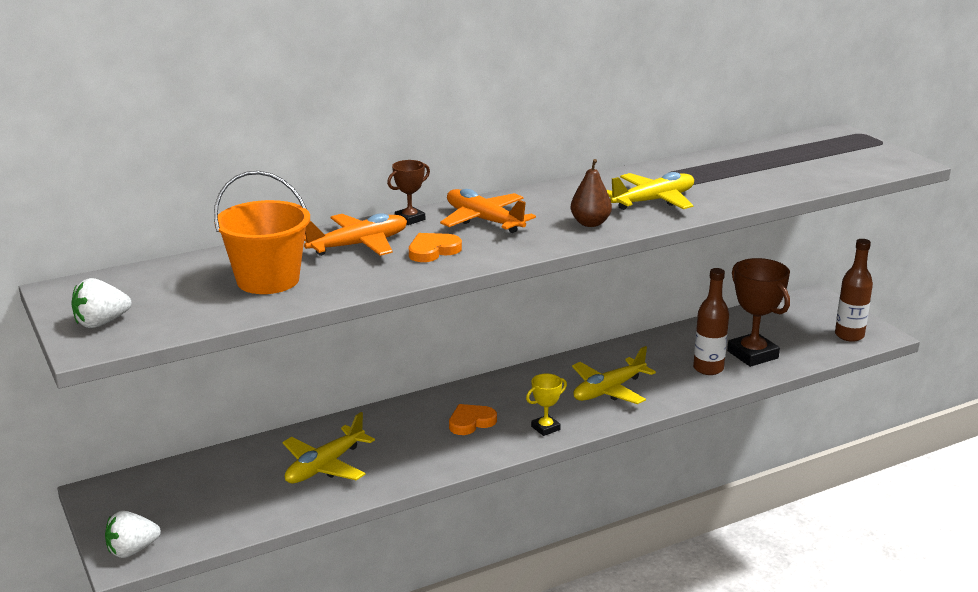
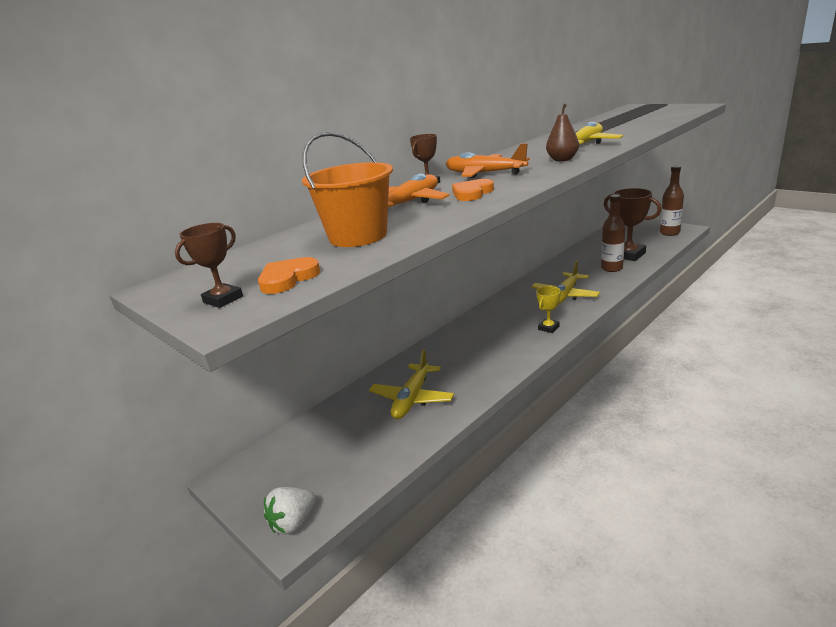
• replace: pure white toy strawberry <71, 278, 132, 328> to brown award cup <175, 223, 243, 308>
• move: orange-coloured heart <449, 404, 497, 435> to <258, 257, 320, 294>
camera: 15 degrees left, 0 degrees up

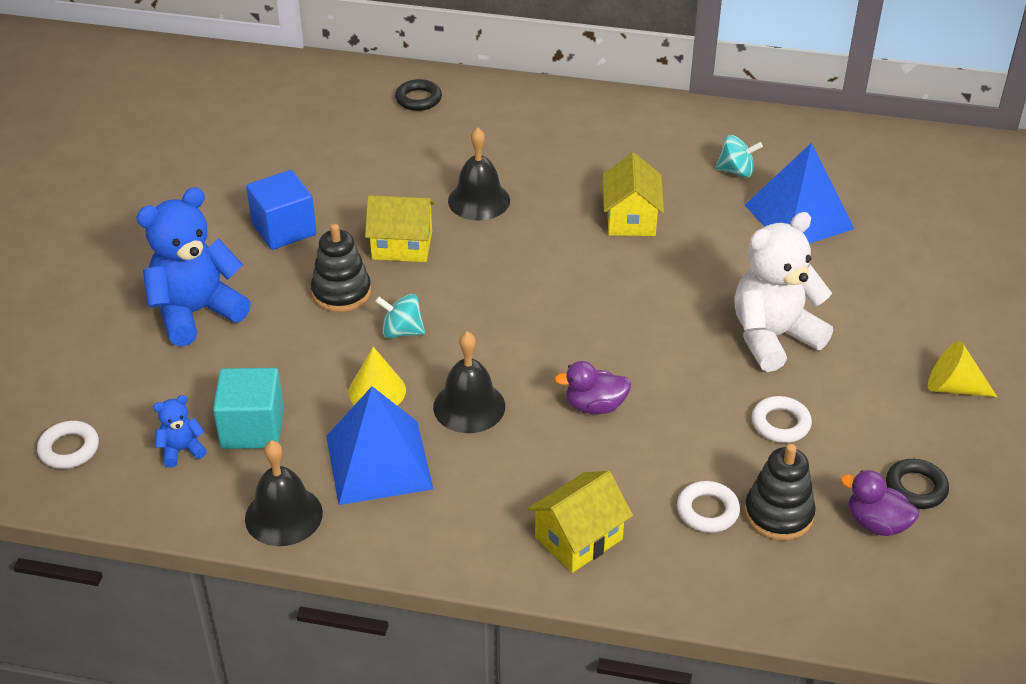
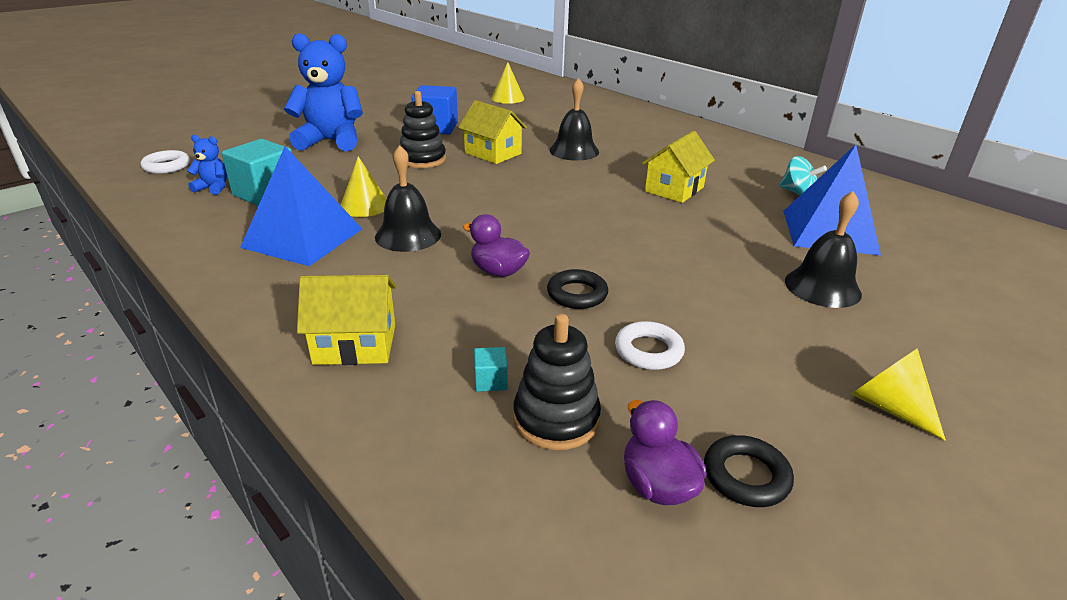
• replace: pure white ring <677, 481, 740, 533> to aqua cube <474, 347, 507, 392>
• insert: yellow cone shape <491, 62, 524, 104>
• move: ebony ring <395, 79, 442, 111> to <547, 269, 608, 309>
• move: ebony school bell <245, 440, 323, 546> to <785, 191, 862, 308>
• delete: aqua spinning top <375, 294, 425, 338>
• delete: pure white stuffed bear <734, 212, 833, 372>
camera: 35 degrees right, 10 degrees down

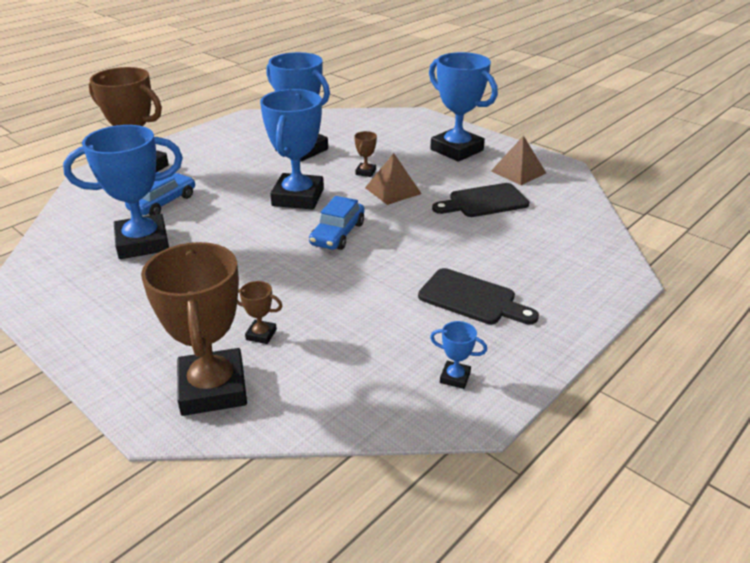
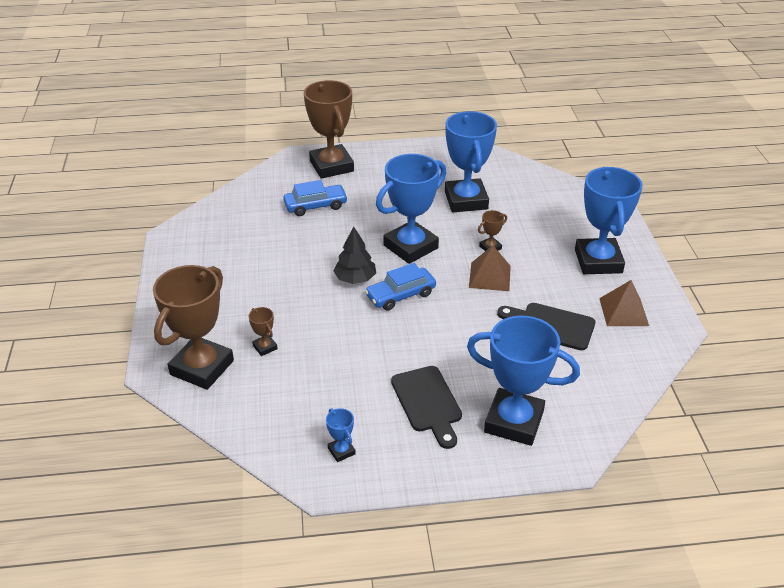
• insert: ebony toy tree <333, 226, 376, 284>
• move: cobalt award cup <63, 125, 183, 259> to <467, 316, 580, 446>
camera: 40 degrees right, 5 degrees up

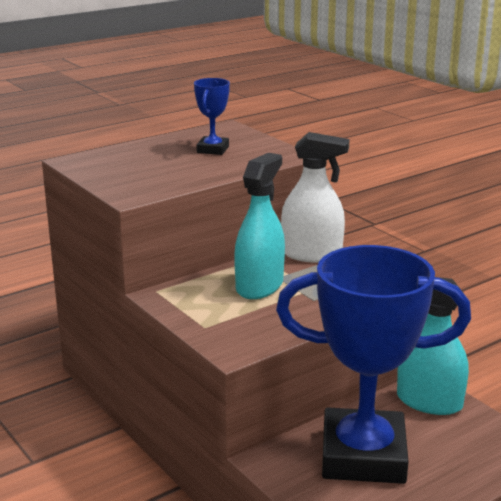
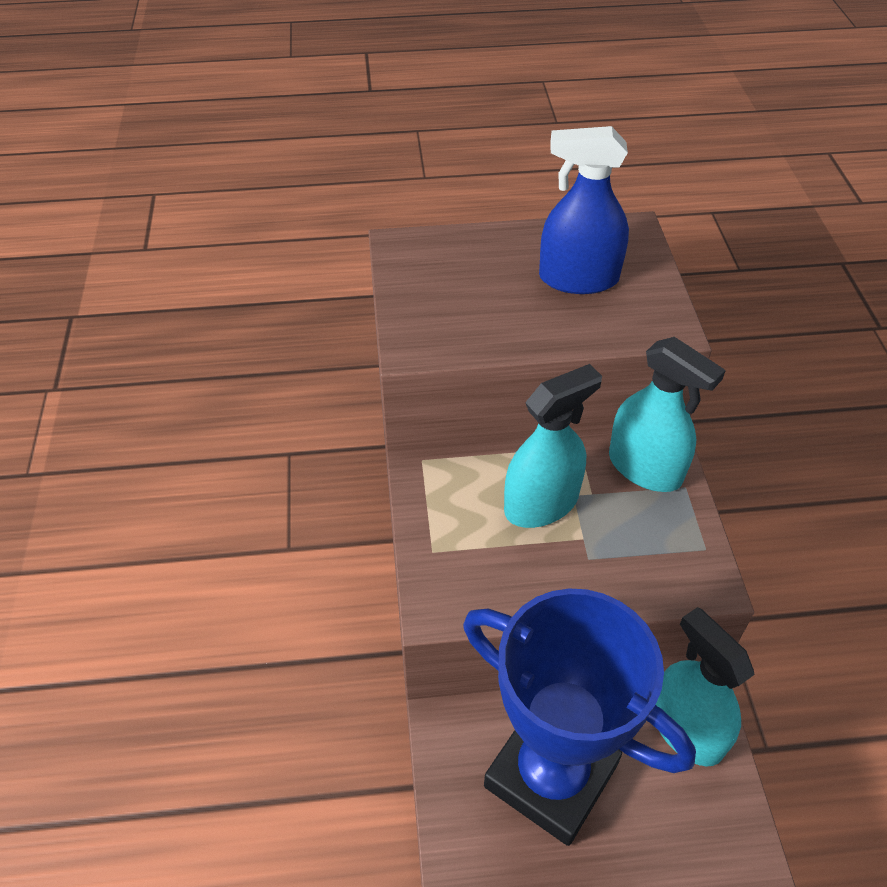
• replace: cobalt award cup <194, 78, 230, 155> to cobalt spray bottle <539, 126, 629, 294>
• recolor: pure white spray bottle <281, 132, 350, 263> to aqua spray bottle <609, 337, 726, 492>
camera: 30 degrees right, 25 degrees up

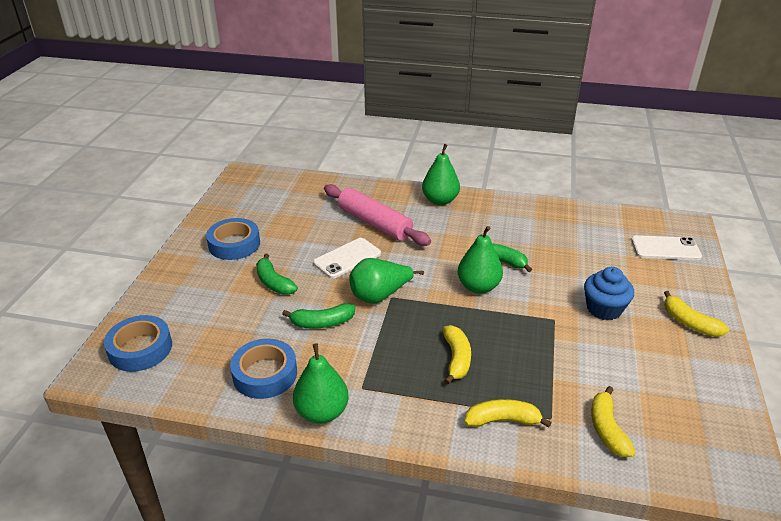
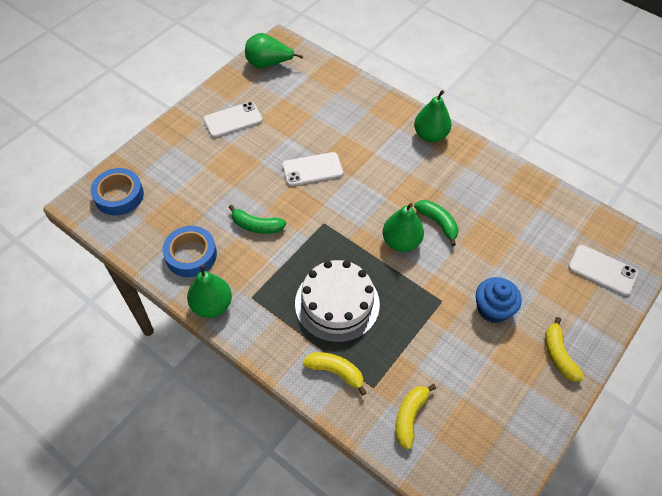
• replace: cobalt sticky tape <206, 218, 260, 260> to pure white mobile phone <203, 102, 263, 138>
• move: leaf-green pear <350, 258, 424, 304> to <245, 33, 303, 69>
• replace: yellow banana fruit <443, 325, 471, 384> to pure white gateau <295, 260, 380, 343>
• delete: leaf-green banana fruit <256, 254, 298, 295>
• delete: rosy rolling pin <324, 184, 431, 246>
camera: 25 degrees right, 20 degrees up

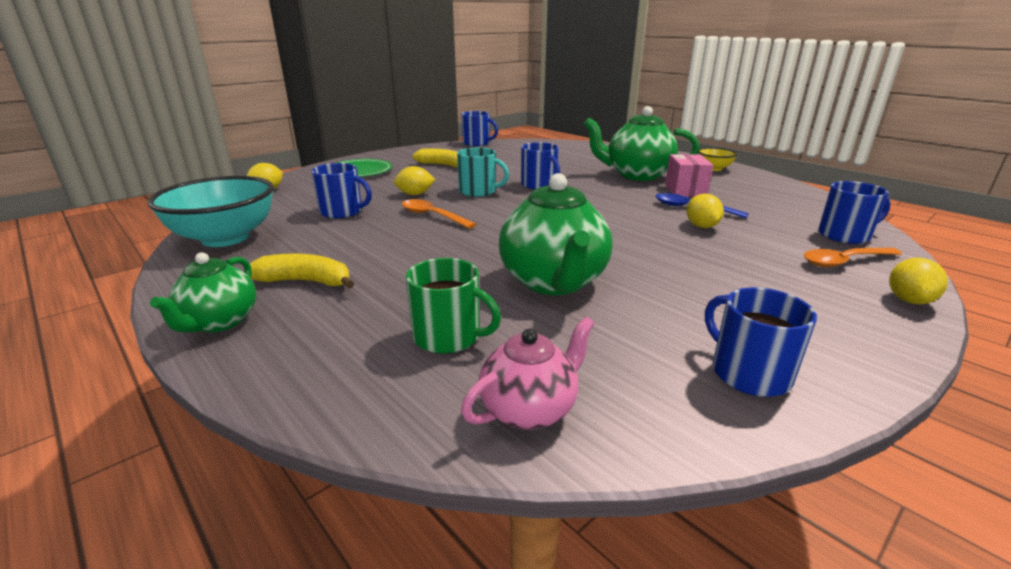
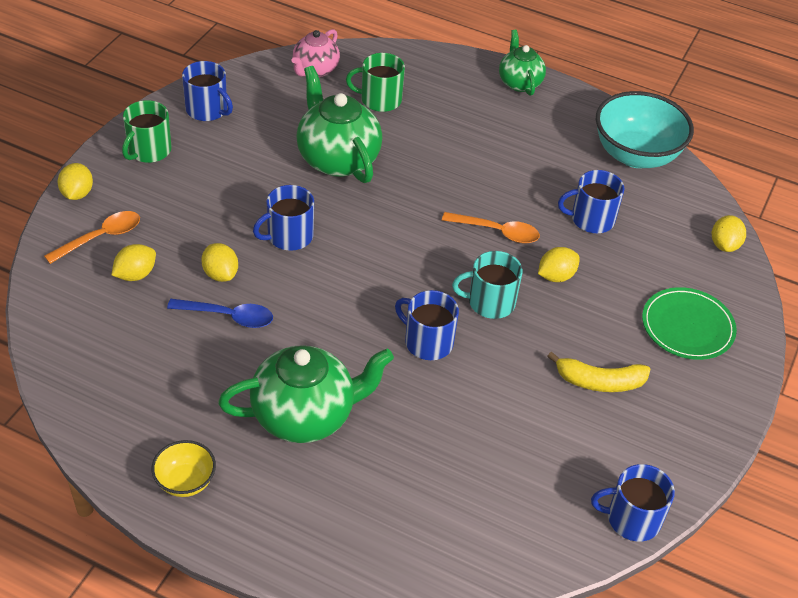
• insert: yellow lemon <112, 244, 156, 281>
• insert: leaf-green coffee mug <122, 100, 172, 163>
• move: cobalt coffee mug <818, 181, 890, 244> to <253, 185, 314, 251>
• delete: yellow banana fruit <250, 253, 354, 289>
• delete: rosy package <665, 154, 713, 197>
camera: 155 degrees right, 20 degrees up

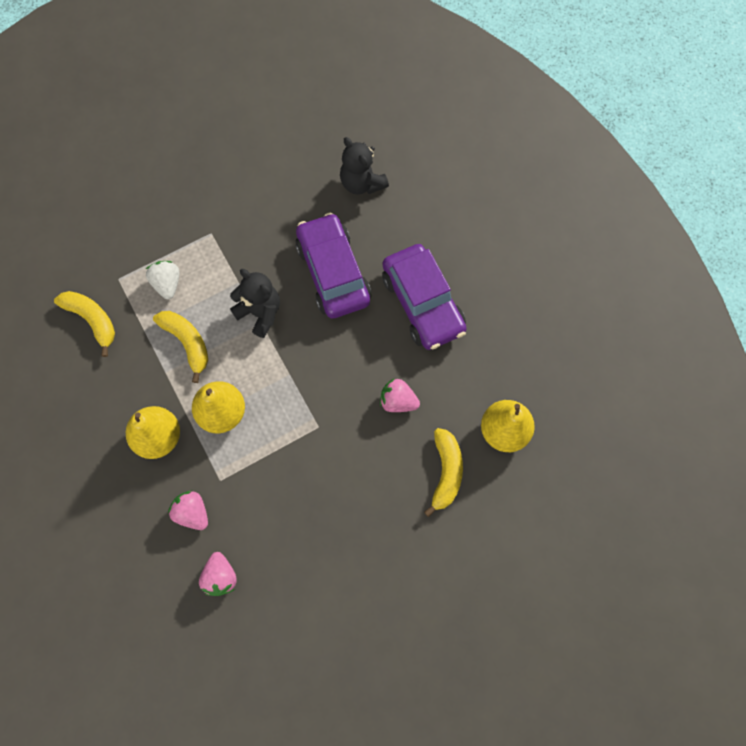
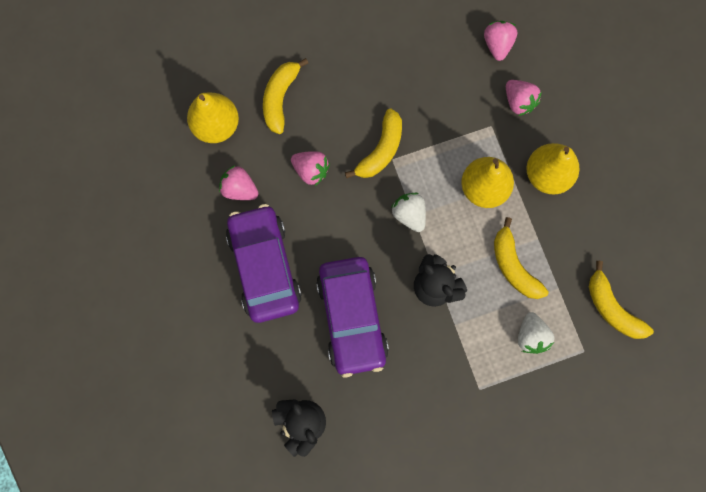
• insert: rosy toy strawberry <219, 165, 259, 200>
• insert: yellow banana fruit <345, 108, 402, 178>
• insert: pure white toy strawberry <391, 193, 426, 232>
camera: 170 degrees left, 5 degrees up

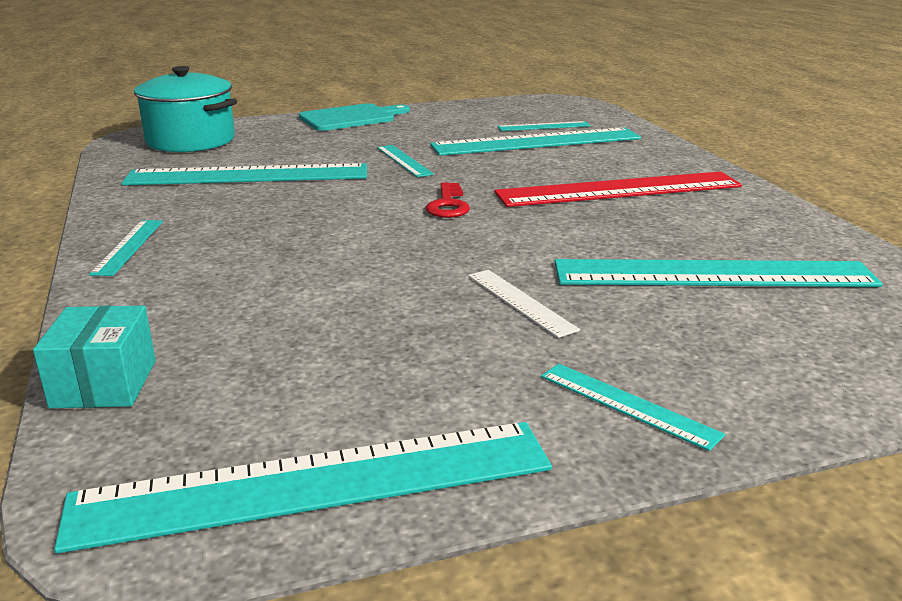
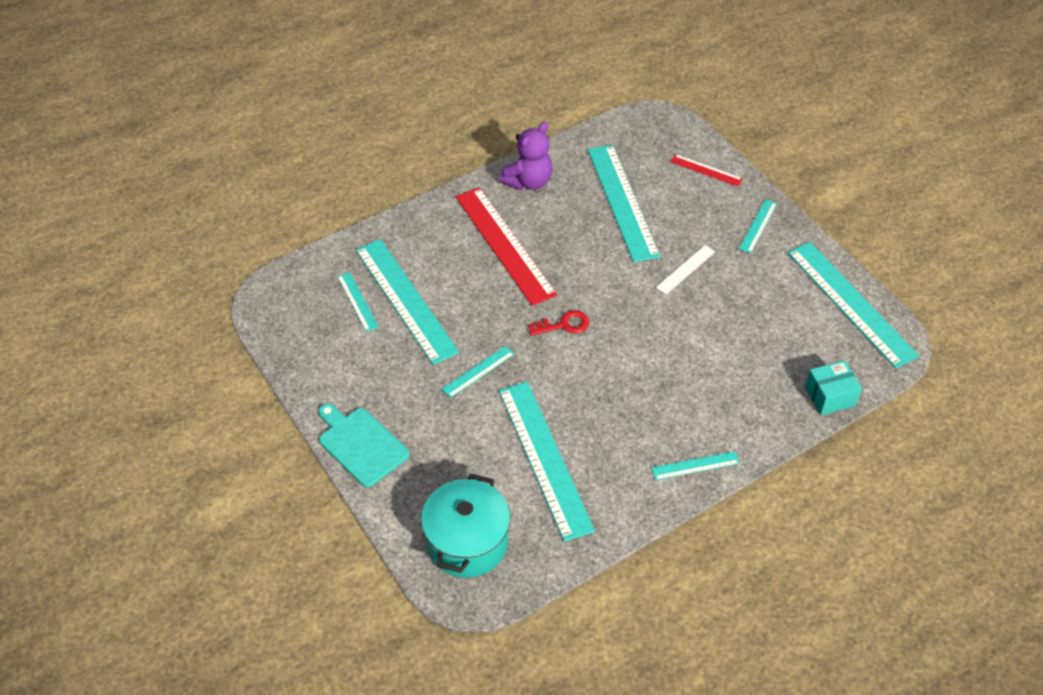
• insert: purple stuffed bear <499, 122, 552, 190>
• insert: crimson measuring stick <671, 154, 743, 186>
camera: 105 degrees left, 25 degrees up

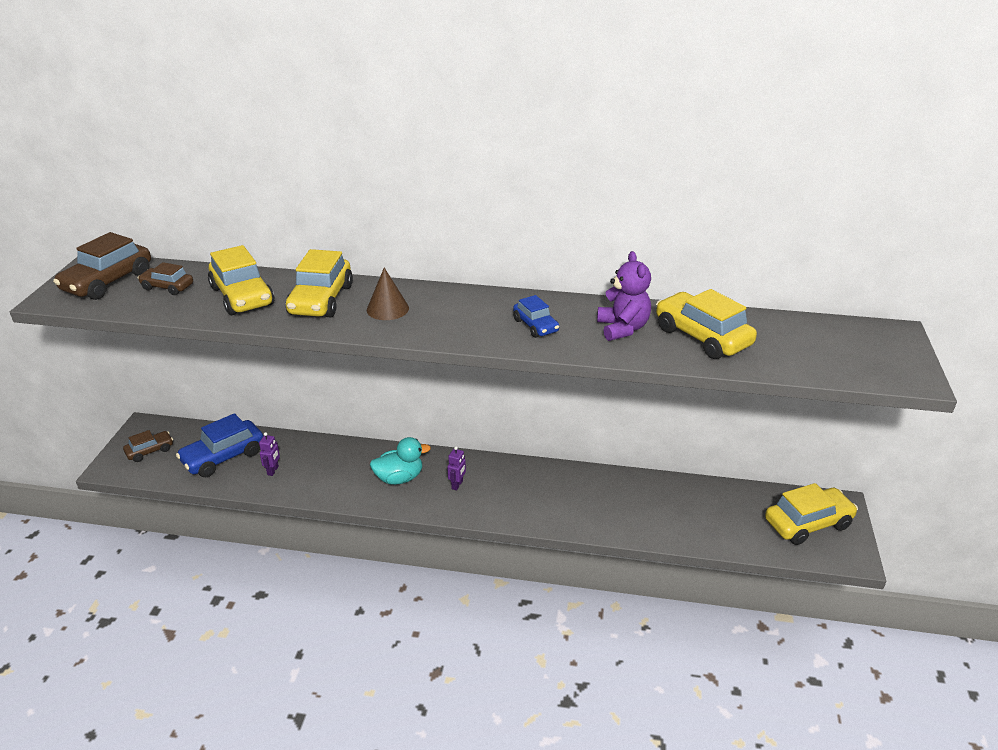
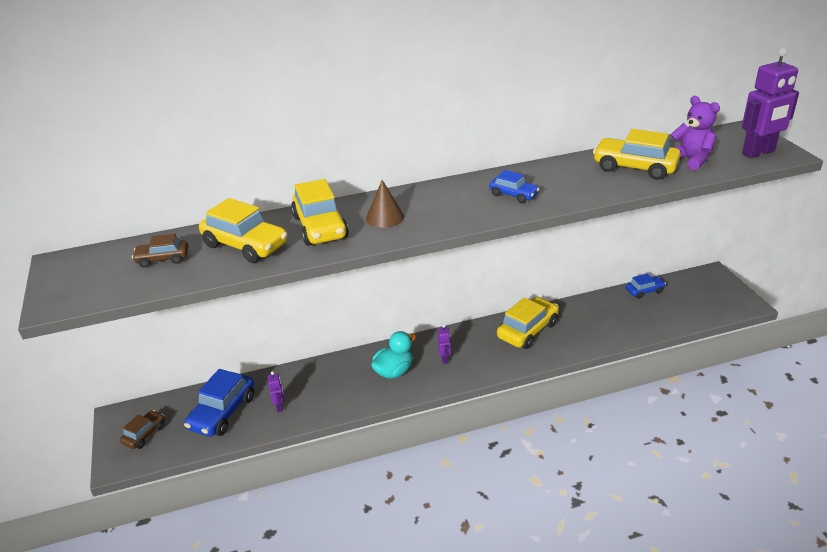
• move: yellow car <765, 483, 858, 545> to <497, 297, 559, 349>
• insert: cobalt car <626, 273, 666, 299>
• move: purple stuffed bear <597, 251, 651, 341> to <670, 96, 720, 170>
• insert: purple toy robot <742, 48, 799, 158>
• delete: brown car <53, 232, 151, 300>
camera: 25 degrees left, 0 degrees up

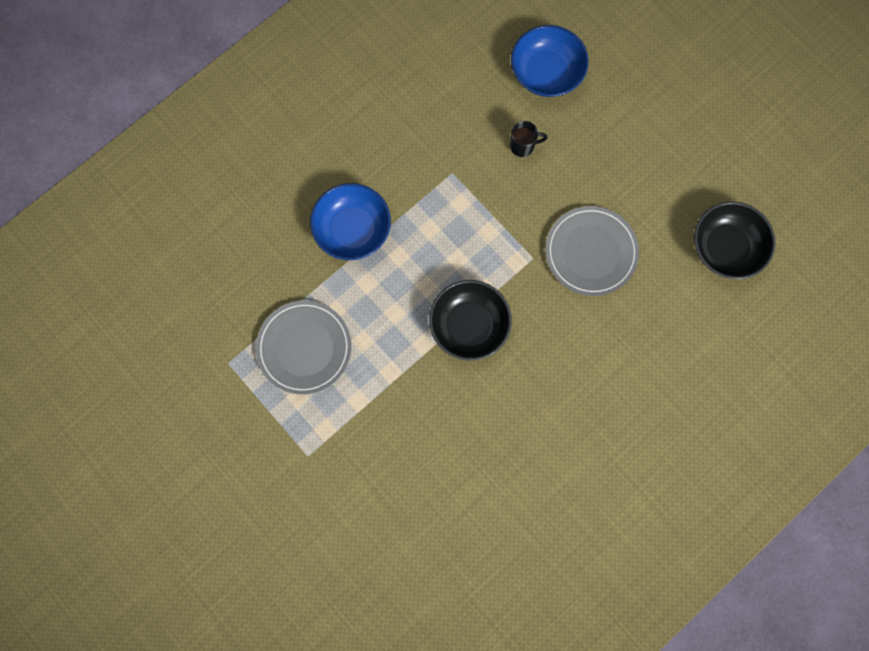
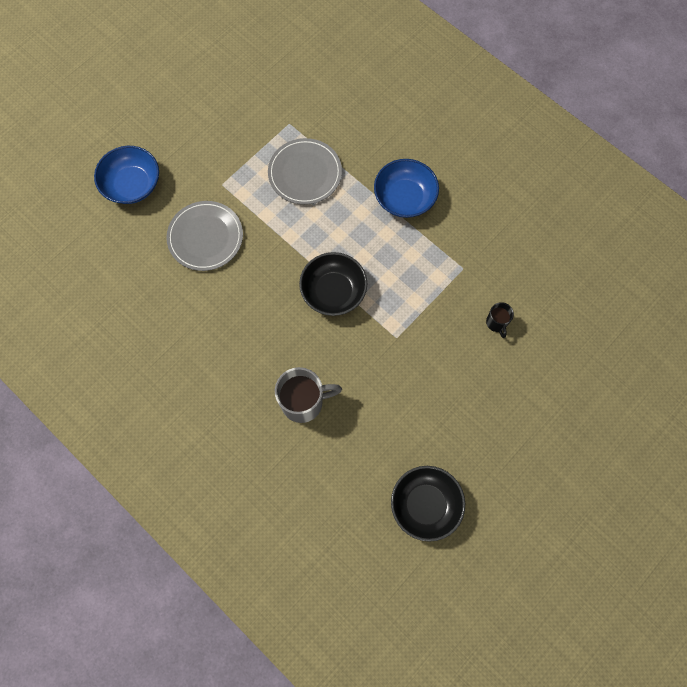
• move: cobalt serving bowl <511, 25, 589, 97> to <94, 146, 159, 204>
• move: ash-grey plate <545, 206, 639, 296> to <166, 201, 243, 271>
• insert: ash-grey coffee mug <275, 367, 342, 423>
camera: 85 degrees right, 5 degrees down

